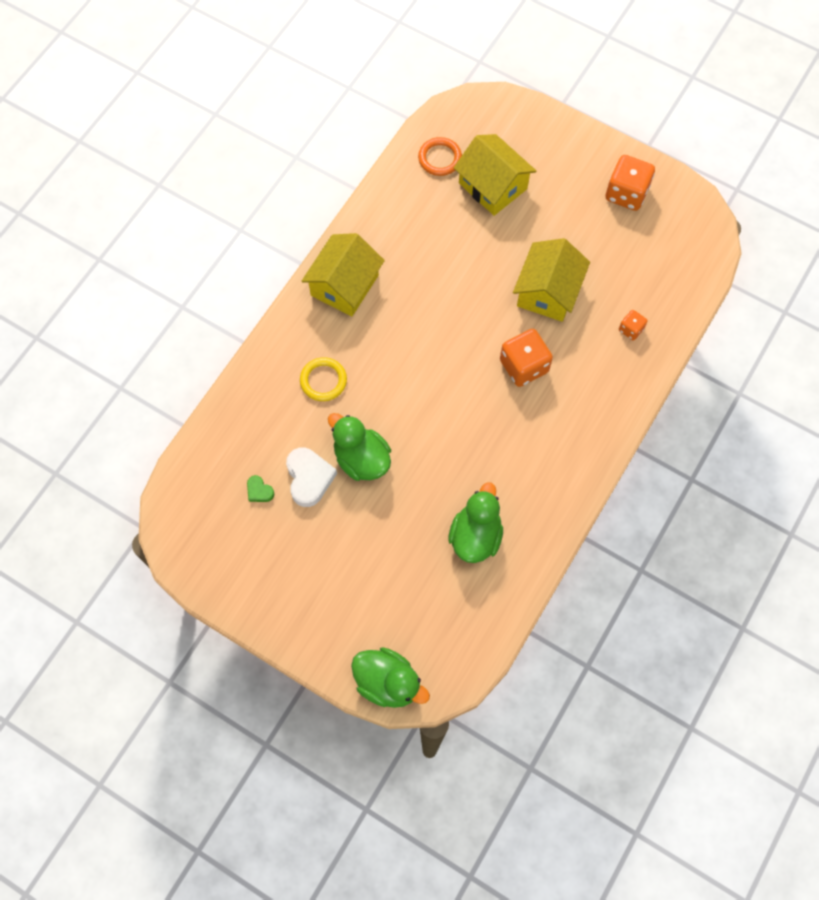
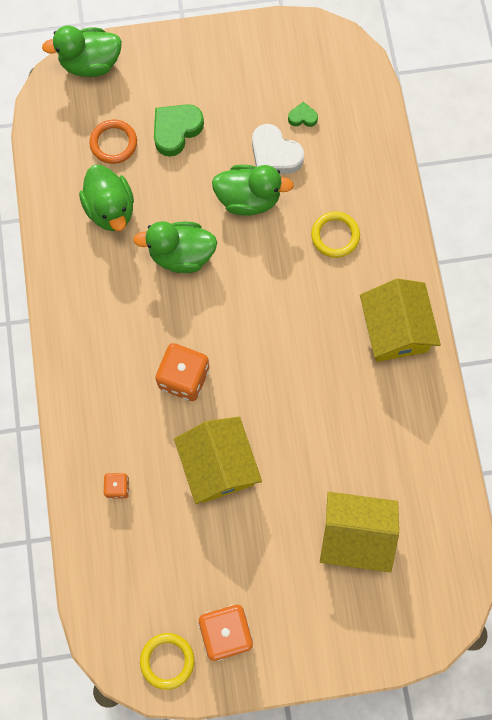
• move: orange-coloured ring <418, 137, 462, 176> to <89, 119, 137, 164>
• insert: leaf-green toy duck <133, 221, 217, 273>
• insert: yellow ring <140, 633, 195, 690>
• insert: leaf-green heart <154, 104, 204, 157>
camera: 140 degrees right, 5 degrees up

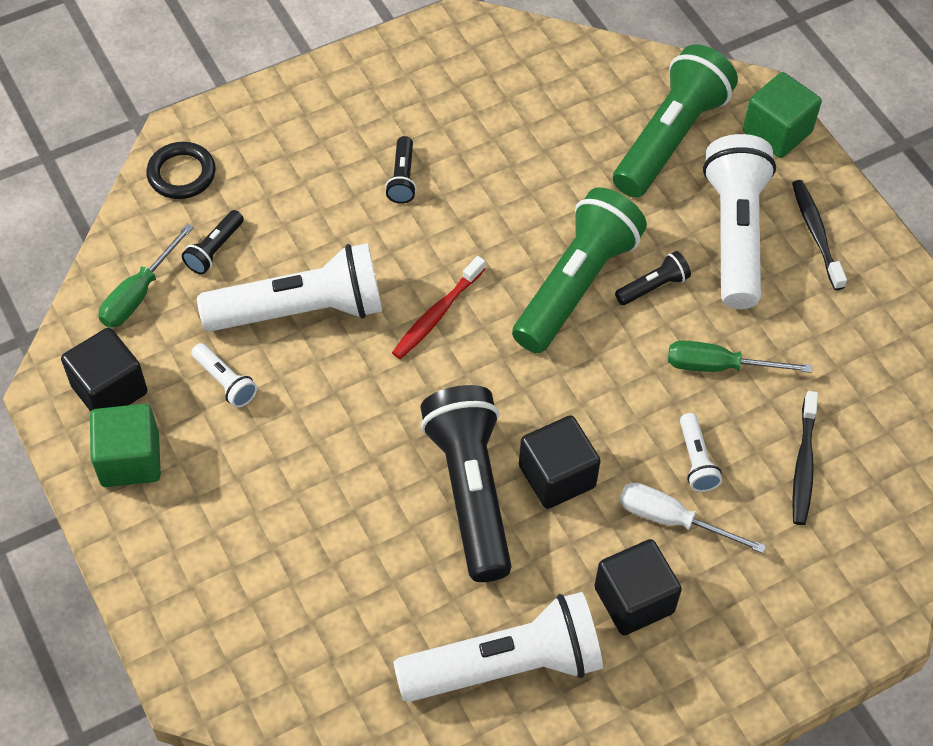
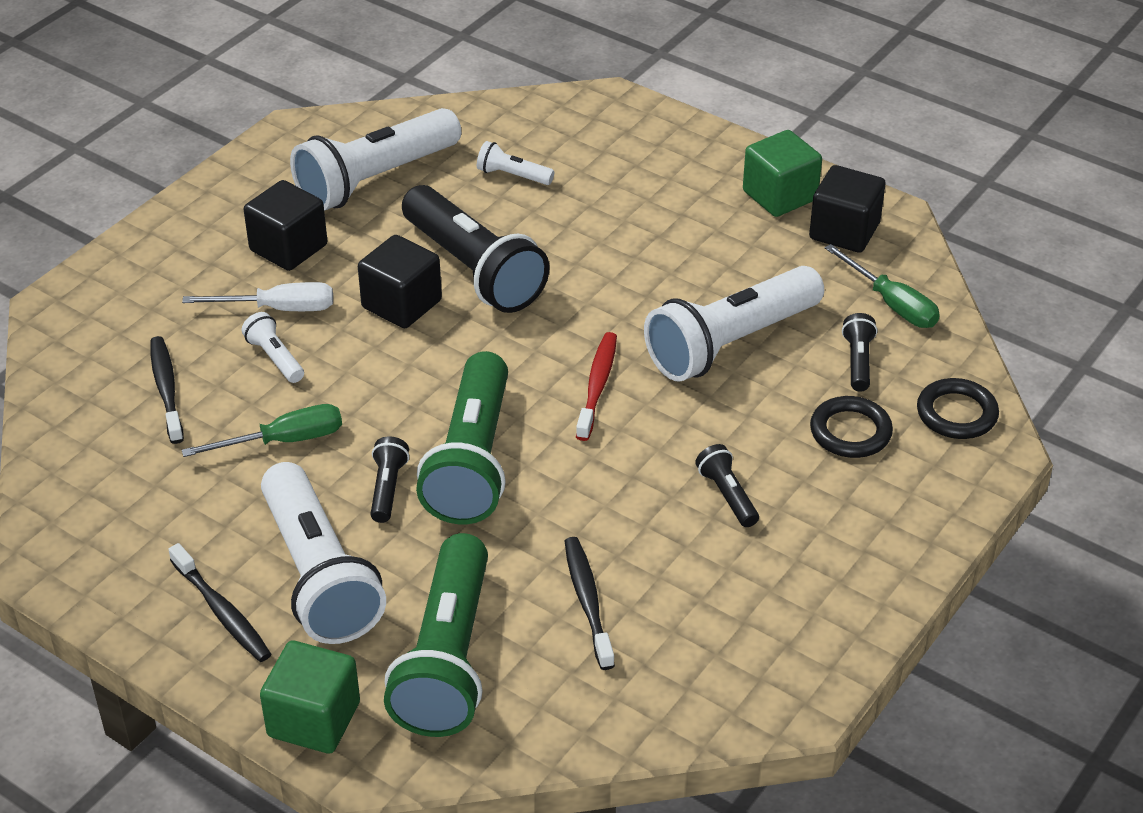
• rotate: ebony torch <615, 251, 691, 305> = <370, 436, 409, 523> 150 degrees clockwise
• move: pure white torch <191, 343, 257, 408> to <477, 141, 554, 185>
• insert: ebony toothbrush <565, 537, 615, 670>
• insert: ebony ring <810, 396, 893, 458>
• rotate: leaf-green flat screwdriver <99, 223, 194, 328> = <825, 244, 940, 328> 135 degrees clockwise
camera: 155 degrees right, 15 degrees down

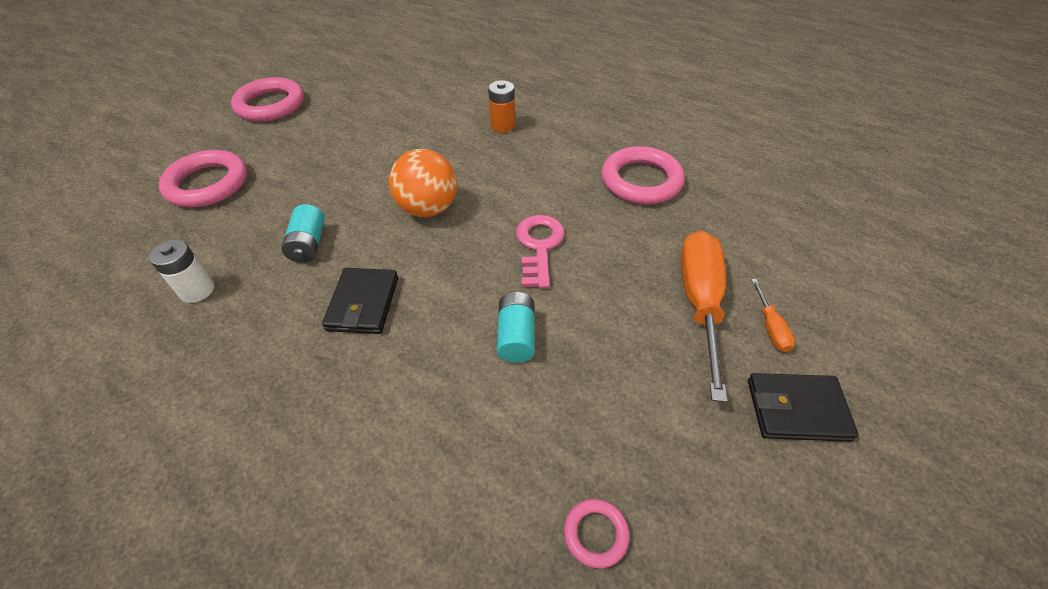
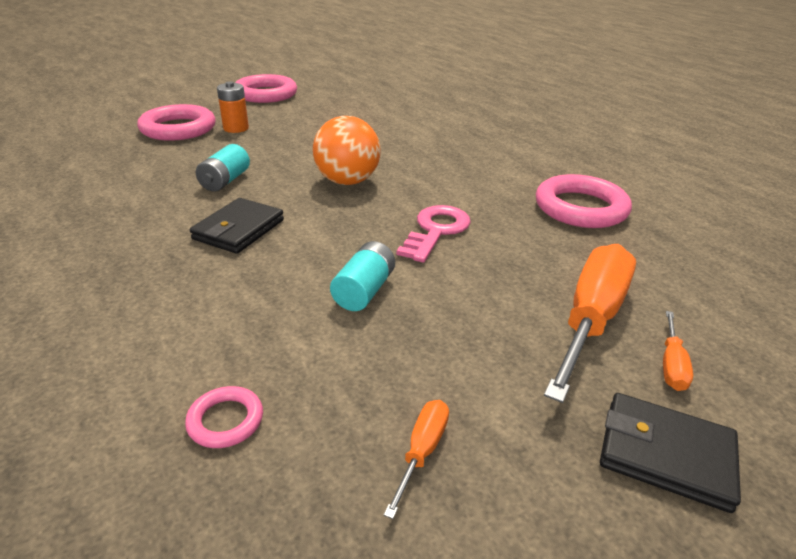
• move: rosy ring <564, 499, 630, 568> to <185, 386, 263, 448>
• move: orange-coloured battery <488, 80, 515, 133> to <217, 81, 249, 133>
• insert: orange-coloured flat screwdriver <384, 400, 449, 519>
• delete: pure white battery <149, 239, 214, 303>
camera: 20 degrees right, 15 degrees down

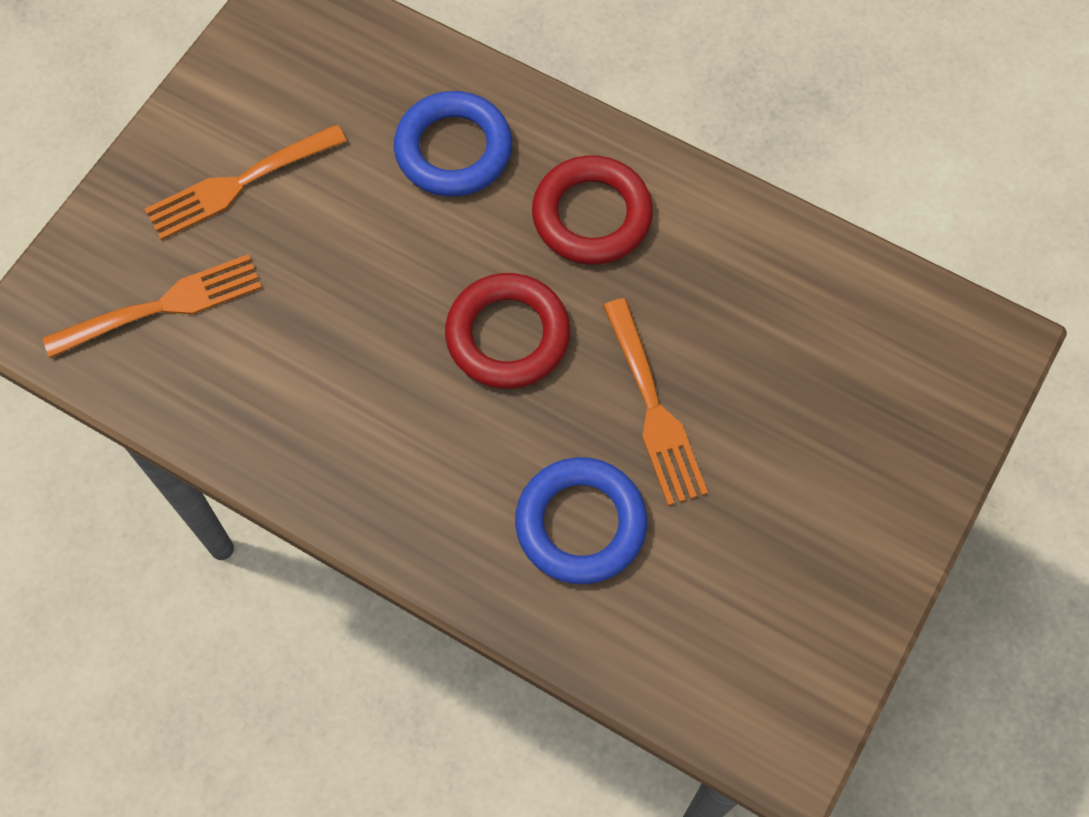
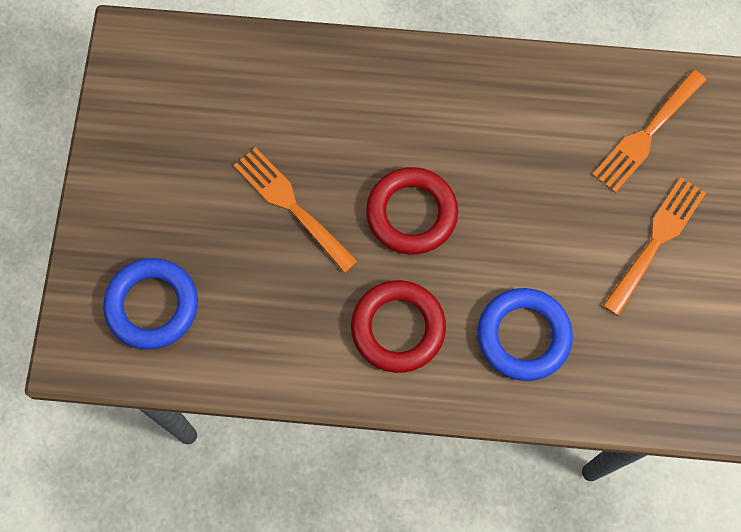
• move: cobalt ring <515, 457, 647, 584> to <103, 258, 198, 349>
camera: 155 degrees right, 5 degrees up

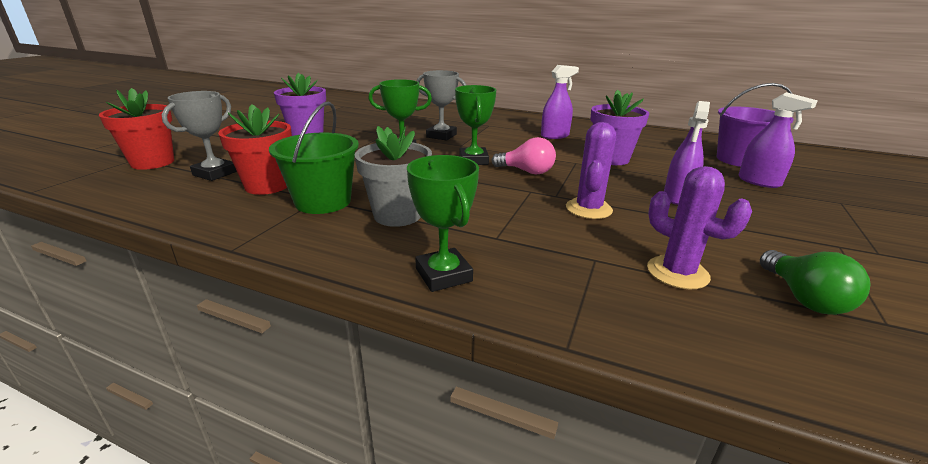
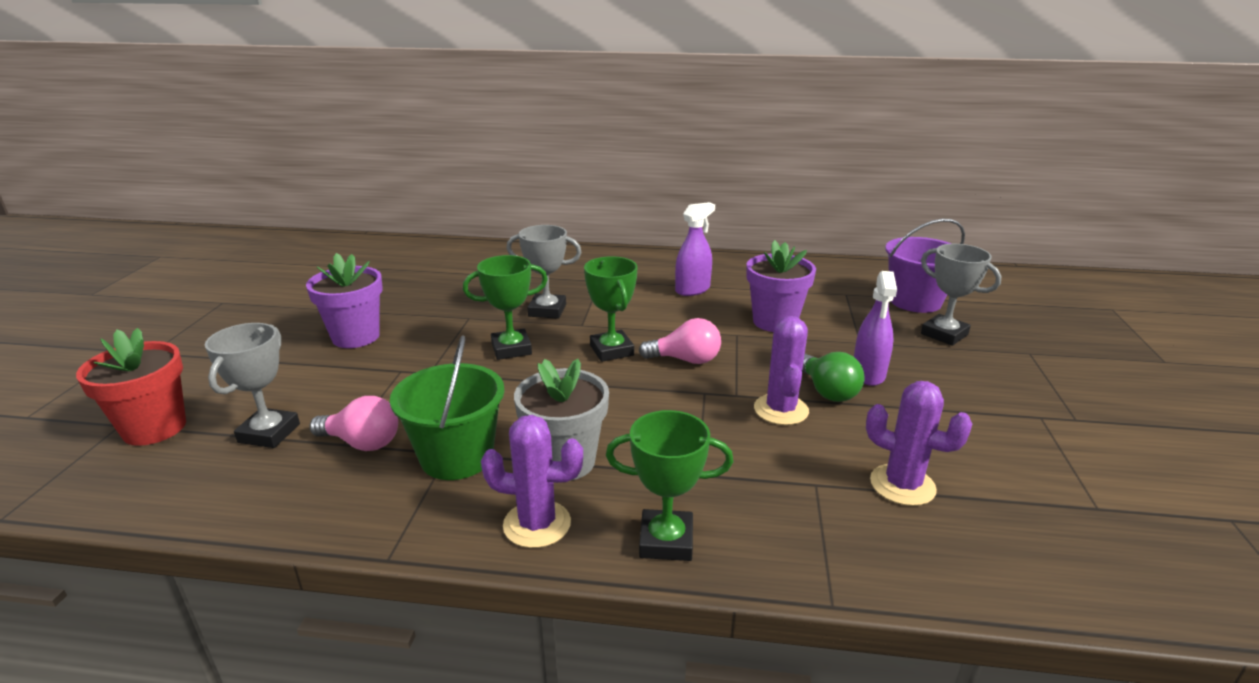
• replace: crimson plant pot <218, 104, 292, 195> to rosy bulb <310, 396, 398, 451>
• insert: purple saguaro cactus <481, 415, 583, 548>
• rotate: leaf-green award cup <407, 155, 479, 292> = <606, 410, 733, 561> 45 degrees counterclockwise
• move: leaf-green bulb <760, 250, 870, 315> to <802, 352, 865, 402>
• replace: purple spray bottle <738, 92, 818, 188> to ash-grey award cup <921, 244, 1001, 346>
camera: 15 degrees left, 0 degrees up

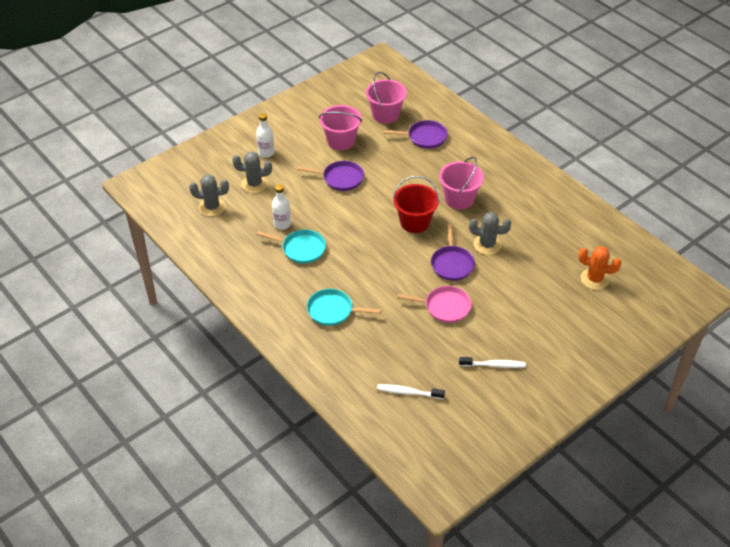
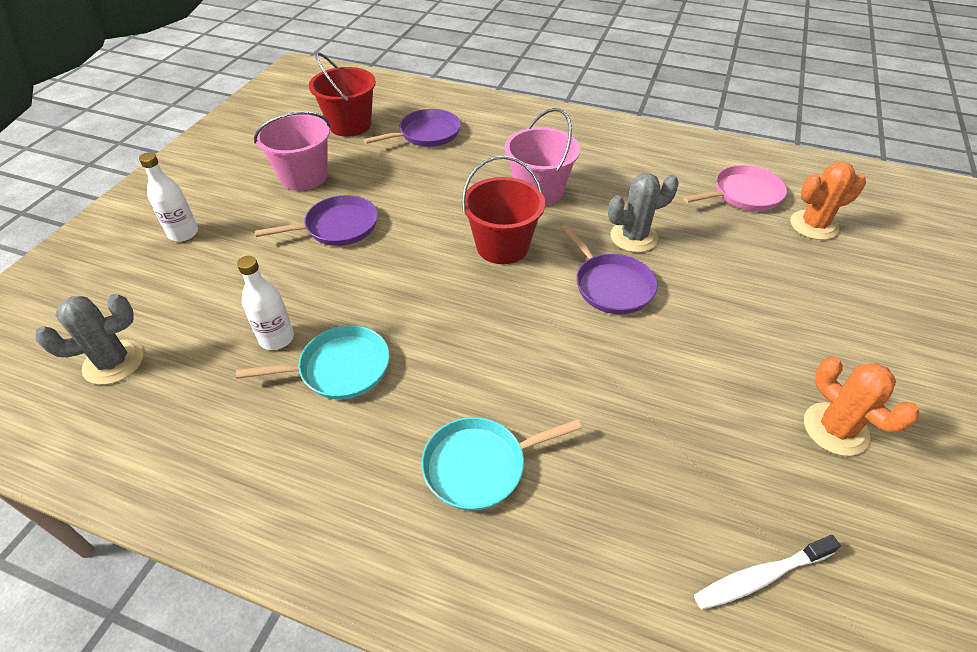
• recolor: rosy sand bucket <366, 72, 407, 124> to crimson sand bucket <309, 52, 376, 137>
• move: rosy pan <397, 286, 472, 323> to <683, 165, 787, 211>
• replace: pure white toothbrush <459, 357, 526, 368> to orange-coloured saguaro cactus <804, 356, 920, 456>
• delete: ash-grey saguaro cactus <232, 152, 272, 193>
camera: 30 degrees left, 0 degrees up

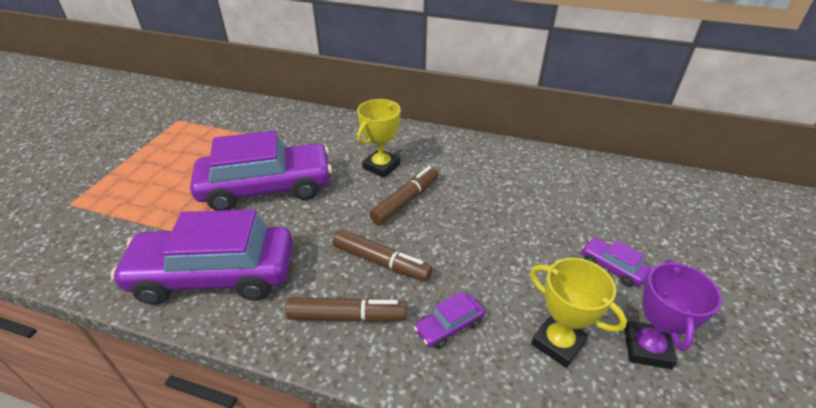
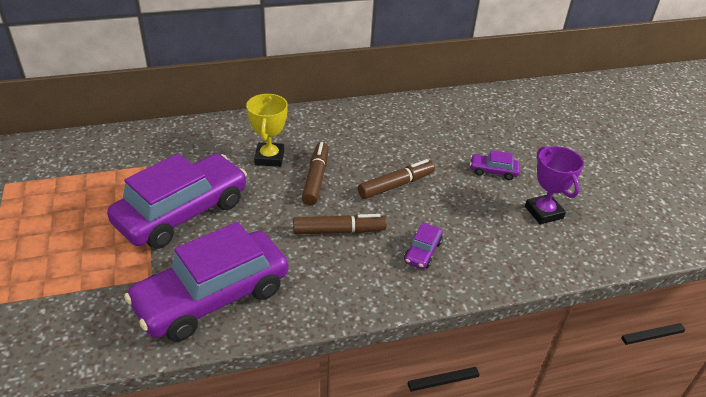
• move: brown felt pen <286, 297, 407, 322> to <358, 159, 435, 199>
• delete: yellow award cup <530, 258, 627, 368>
camera: 35 degrees left, 0 degrees up

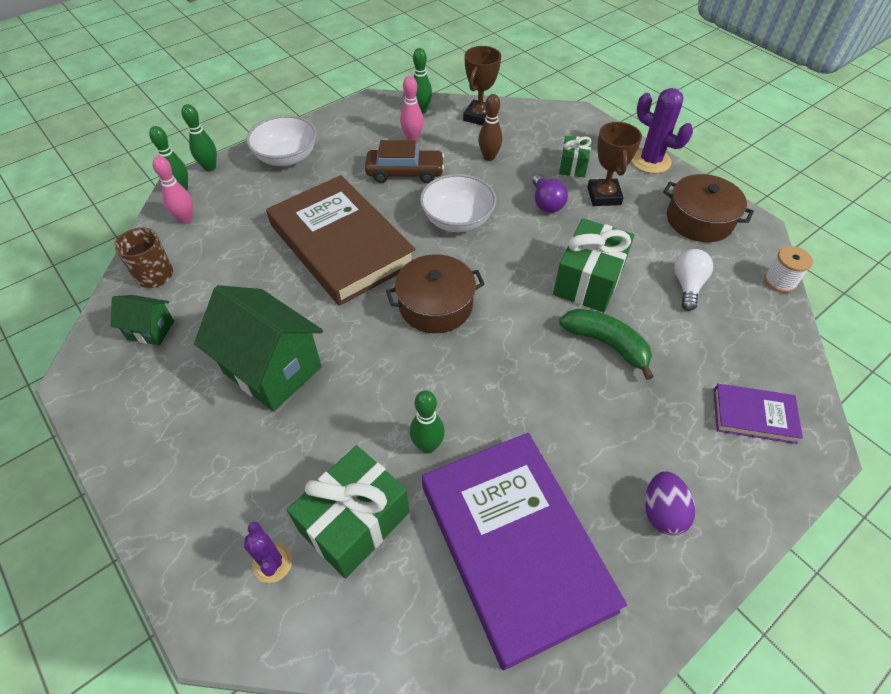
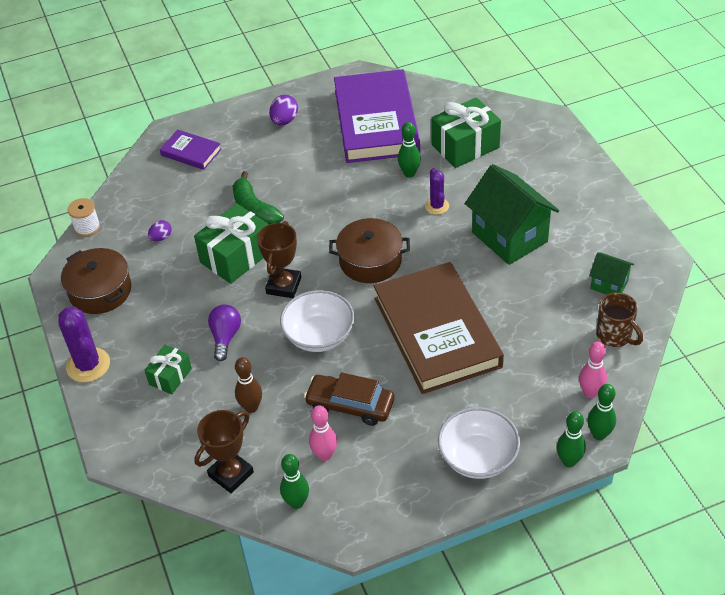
• replace: pure white bulb <674, 249, 713, 311> to purple egg <148, 220, 172, 241>
• move: brown award cup <587, 122, 642, 206> to <257, 221, 301, 298>
• move: purple saguaro cactus <244, 522, 292, 583> to <425, 168, 449, 215>
camera: 160 degrees left, 5 degrees down

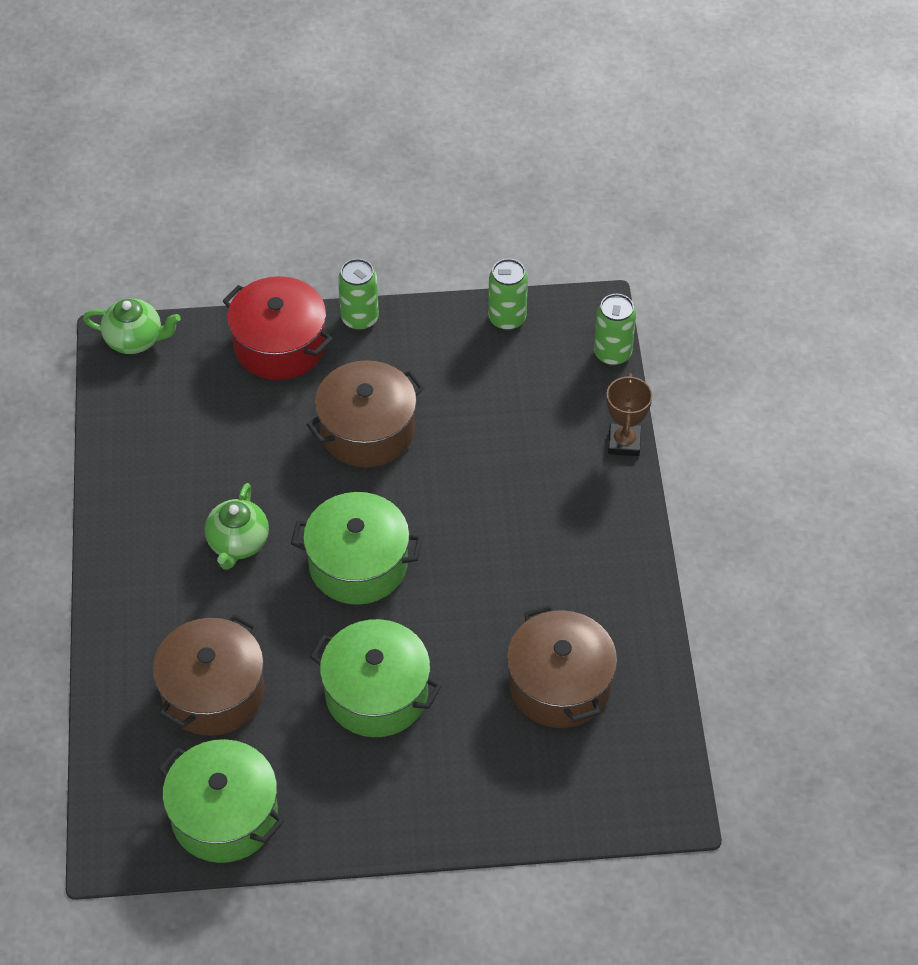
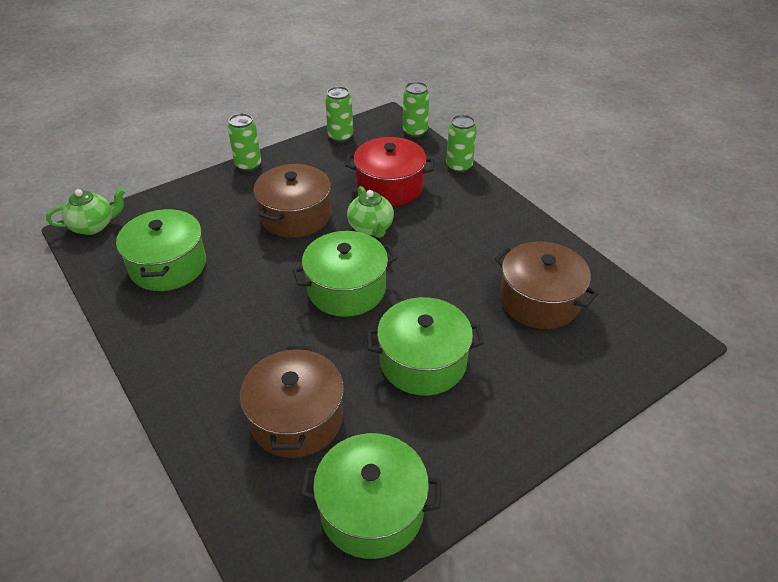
• insert: leaf-green cooking pot <116, 208, 206, 291>
• move: crimson cooking pot <223, 276, 333, 380> to <345, 137, 434, 206>
• move: leaf-green china teapot <205, 483, 269, 570> to <347, 186, 394, 238>
• replace: brown award cup <606, 373, 653, 456> to leaf-green can <446, 115, 477, 173>
camera: 30 degrees left, 10 degrees down

